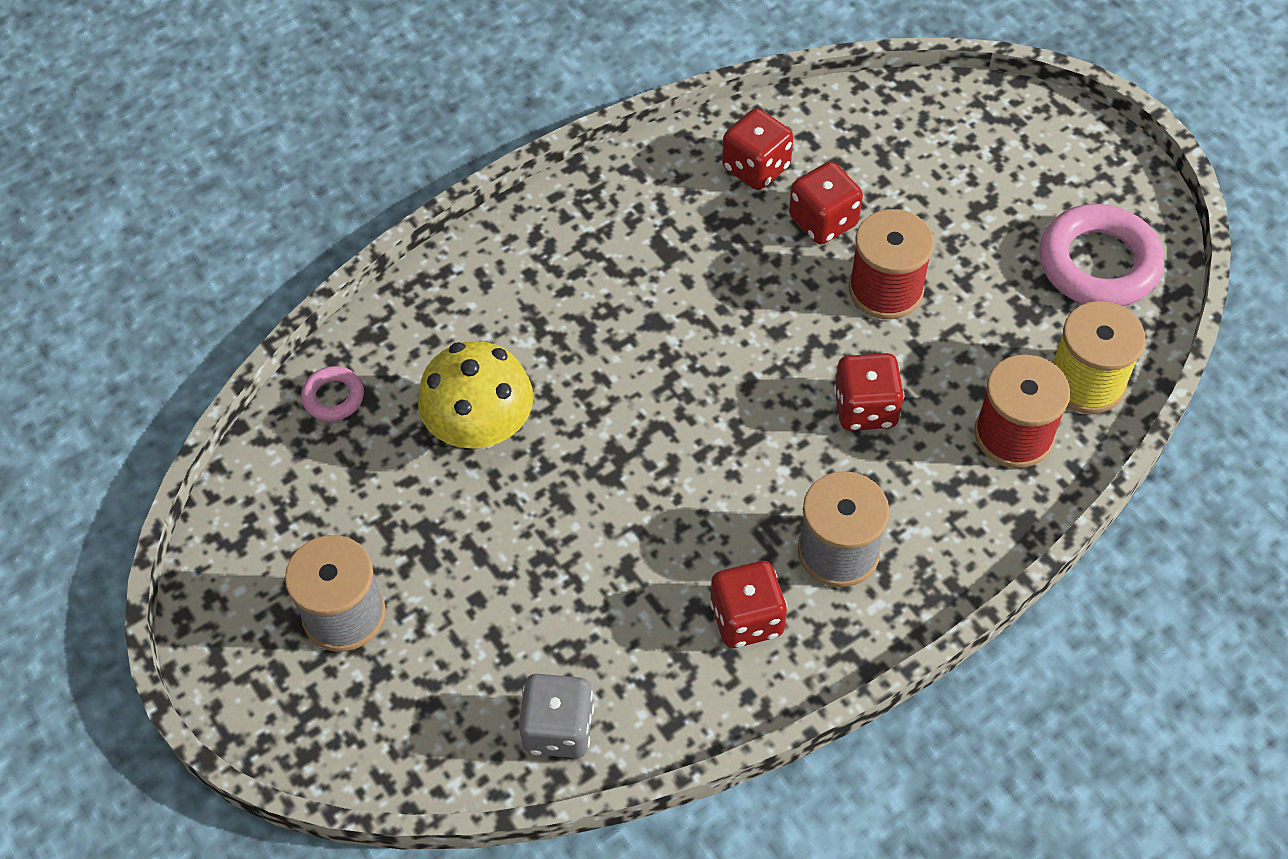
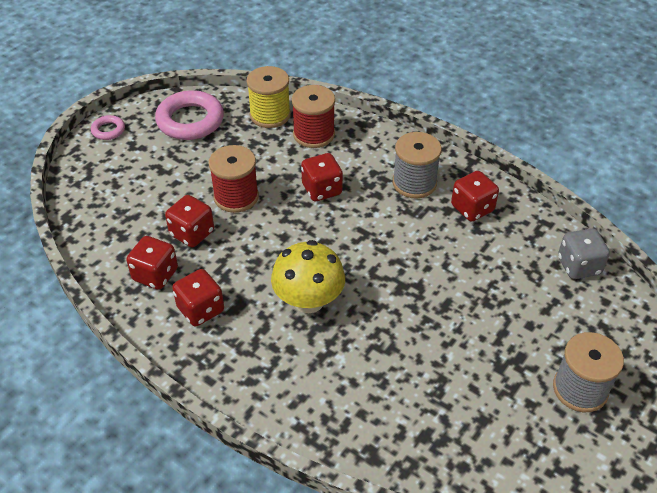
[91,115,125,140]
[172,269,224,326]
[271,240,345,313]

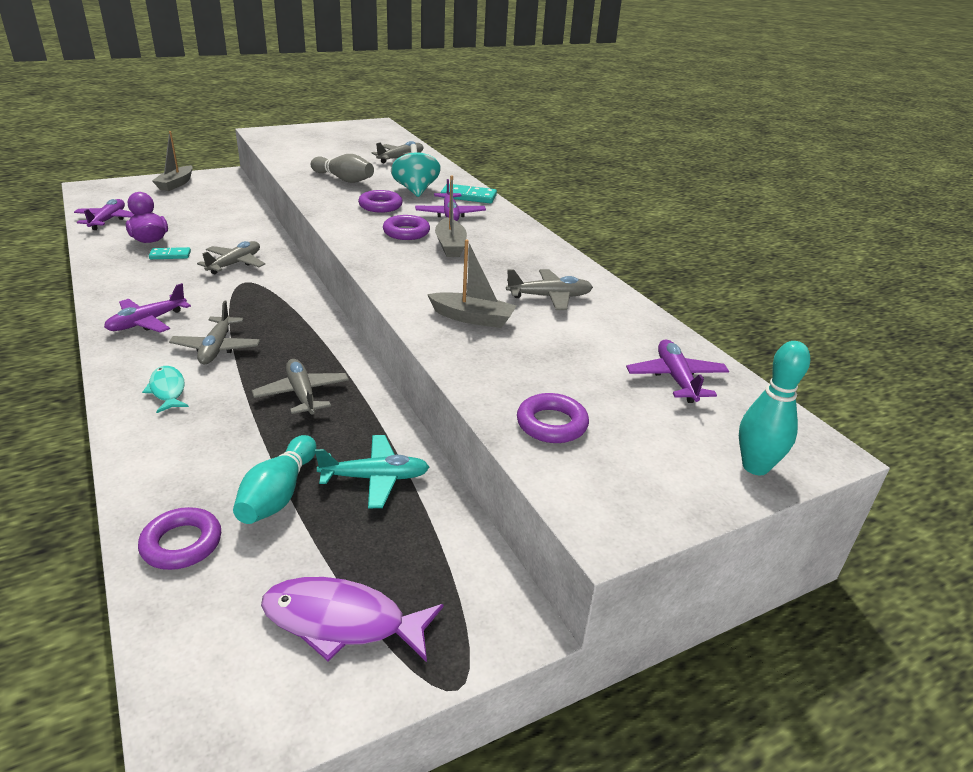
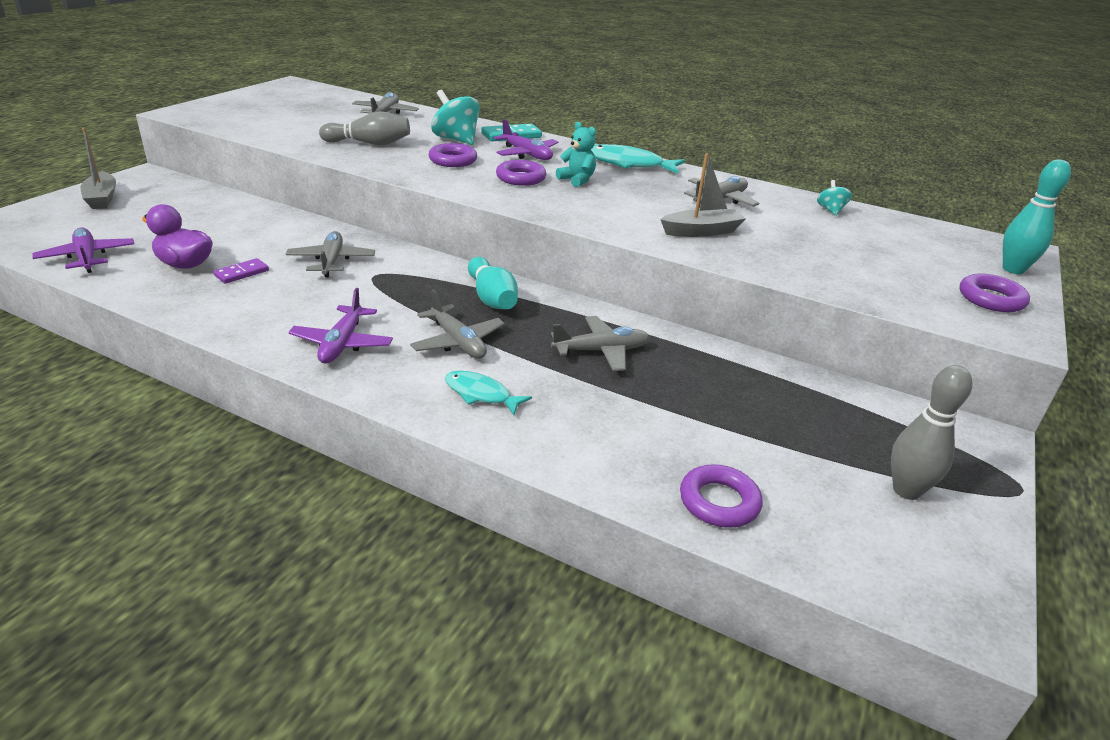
[213,258,269,284]
[468,257,518,309]
[551,316,650,371]
[556,122,596,187]
[591,144,685,174]
[817,180,852,216]
[891,365,972,500]
[960,273,1030,312]
[315,435,429,509] (first image)
[626,339,729,403] (first image)

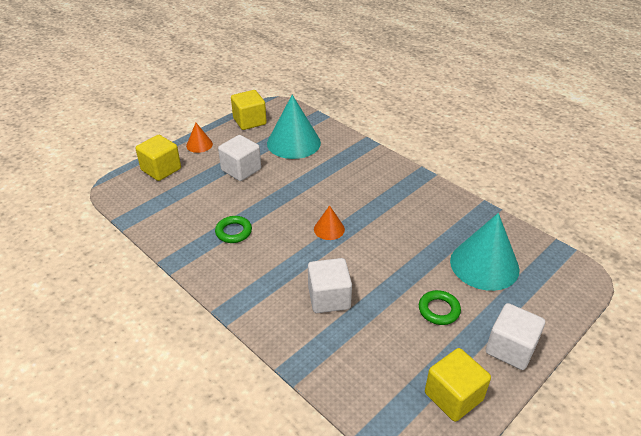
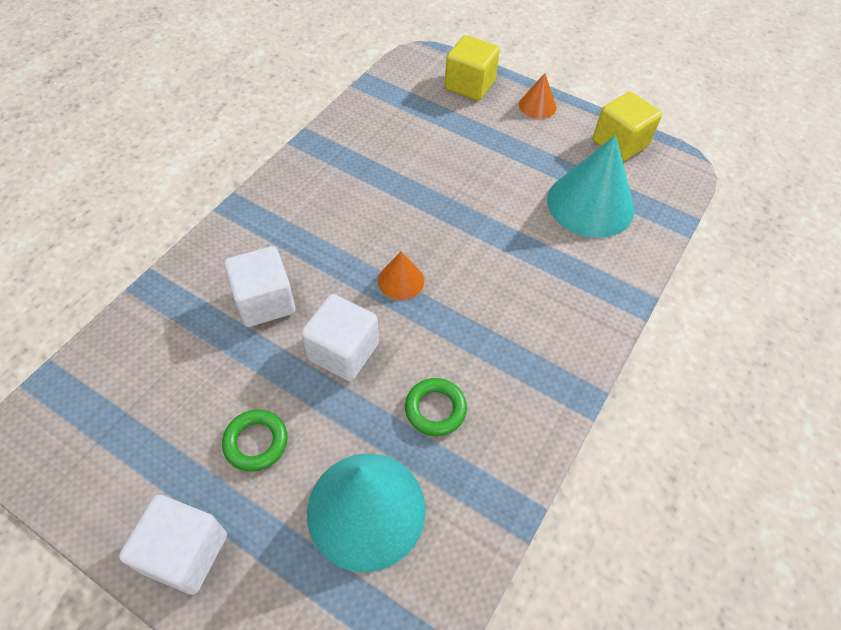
[301,294,379,381]
[405,378,467,436]
[425,348,491,422] (first image)

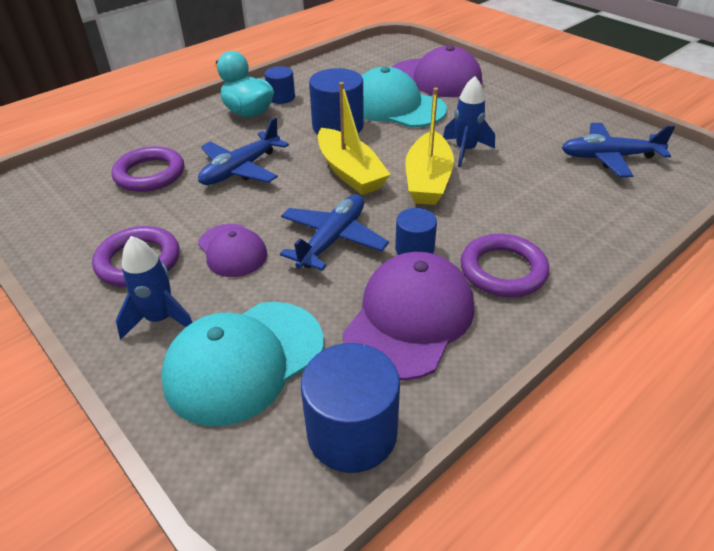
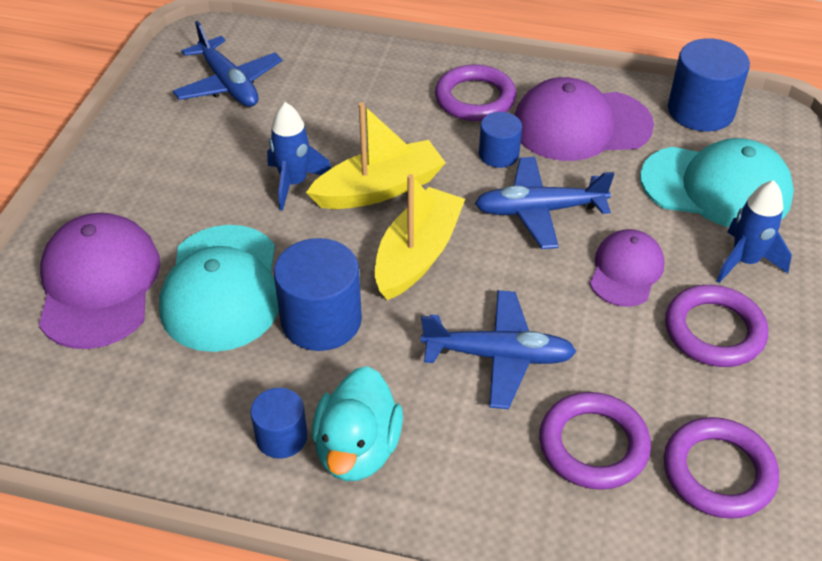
[664,417,779,519]

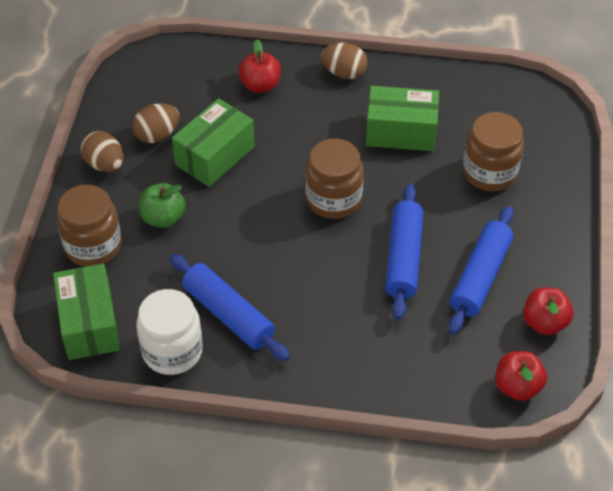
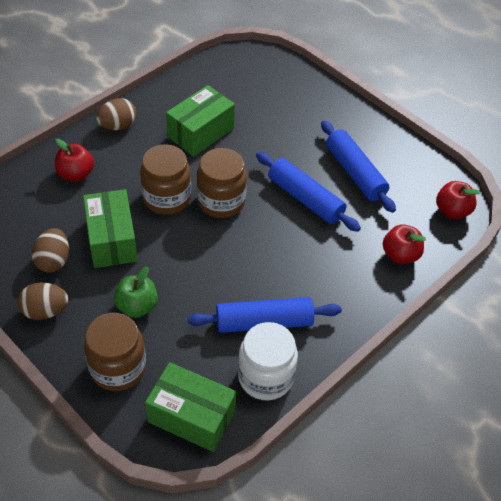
[140,144,191,215]
[383,224,426,264]

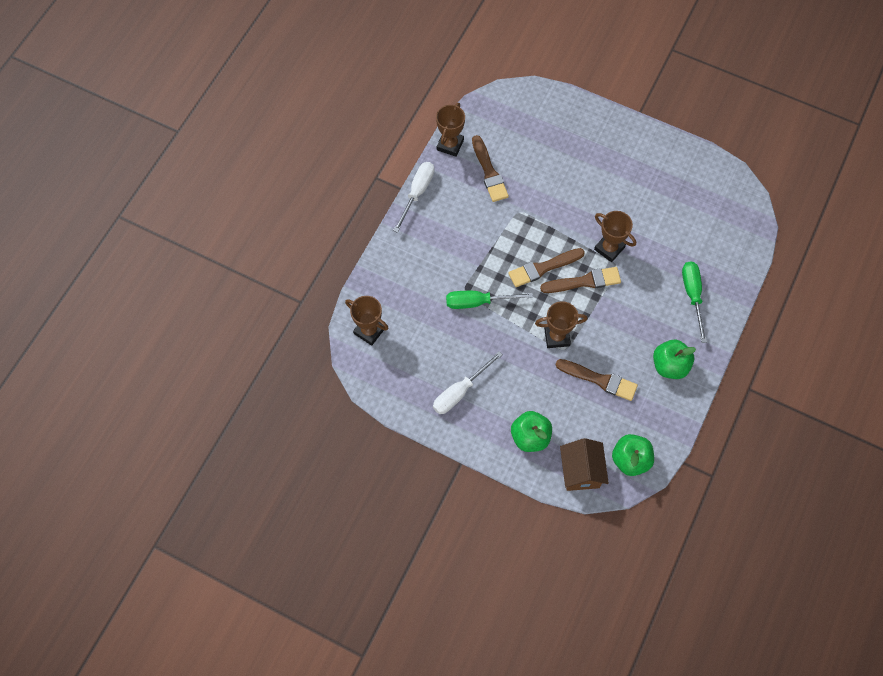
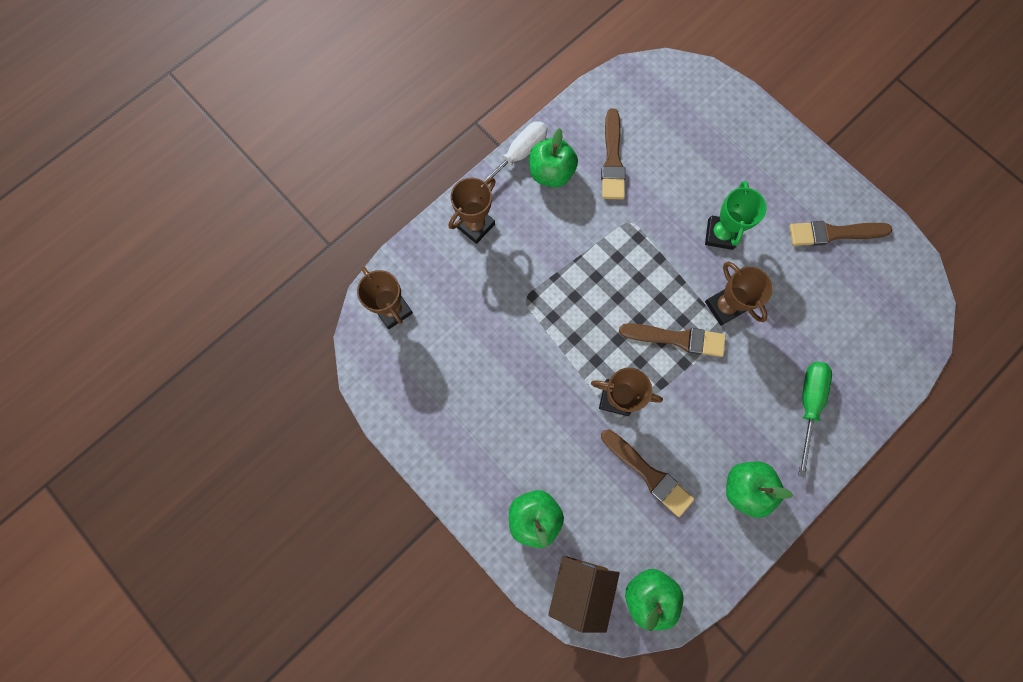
[449,177,496,244]
[529,128,578,187]
[705,181,767,250]
[789,221,892,246]
[433,351,503,414] (first image)
[446,291,533,309] (first image)

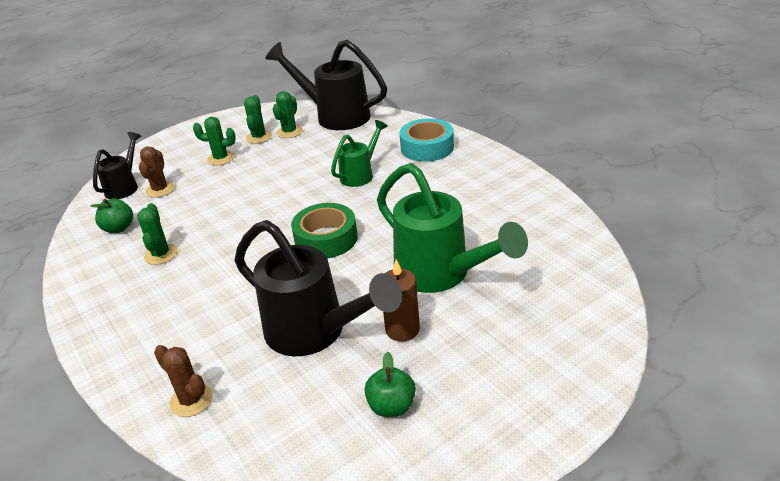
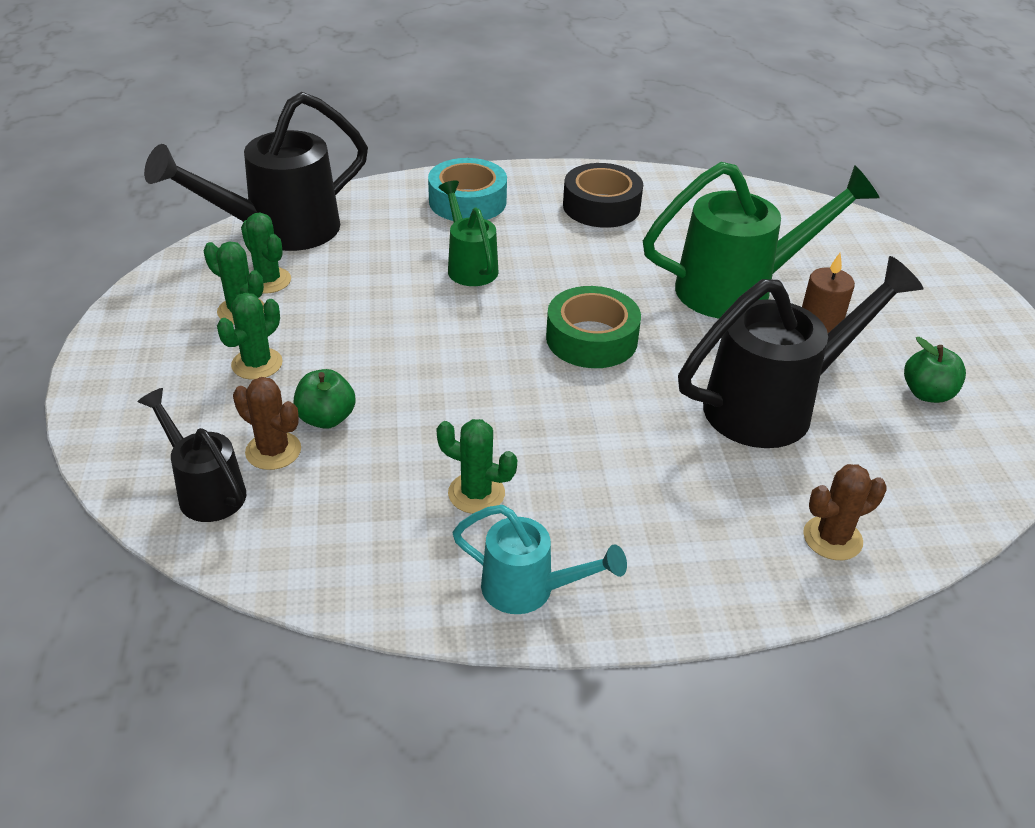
[294,369,356,429]
[452,505,627,614]
[563,163,643,228]

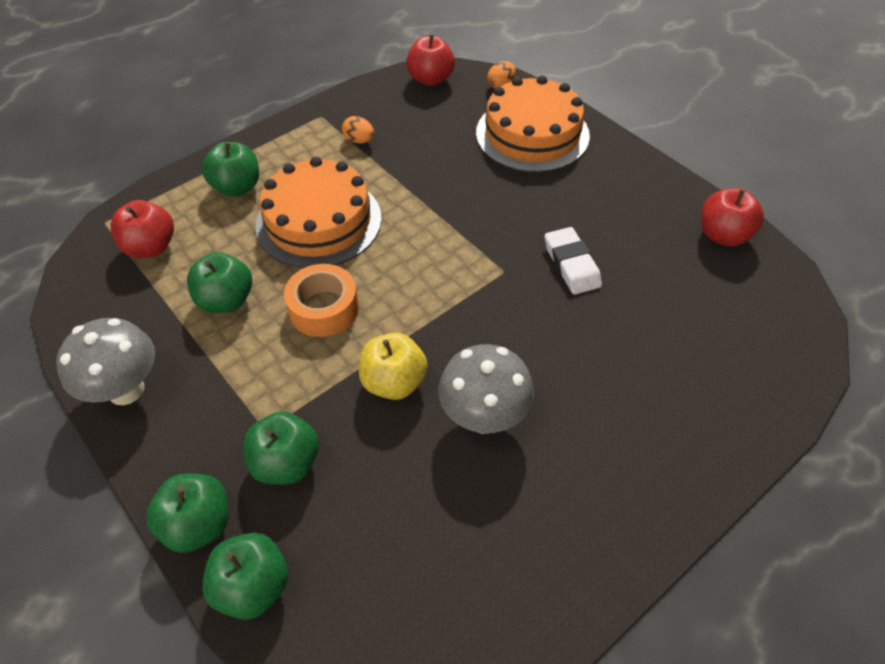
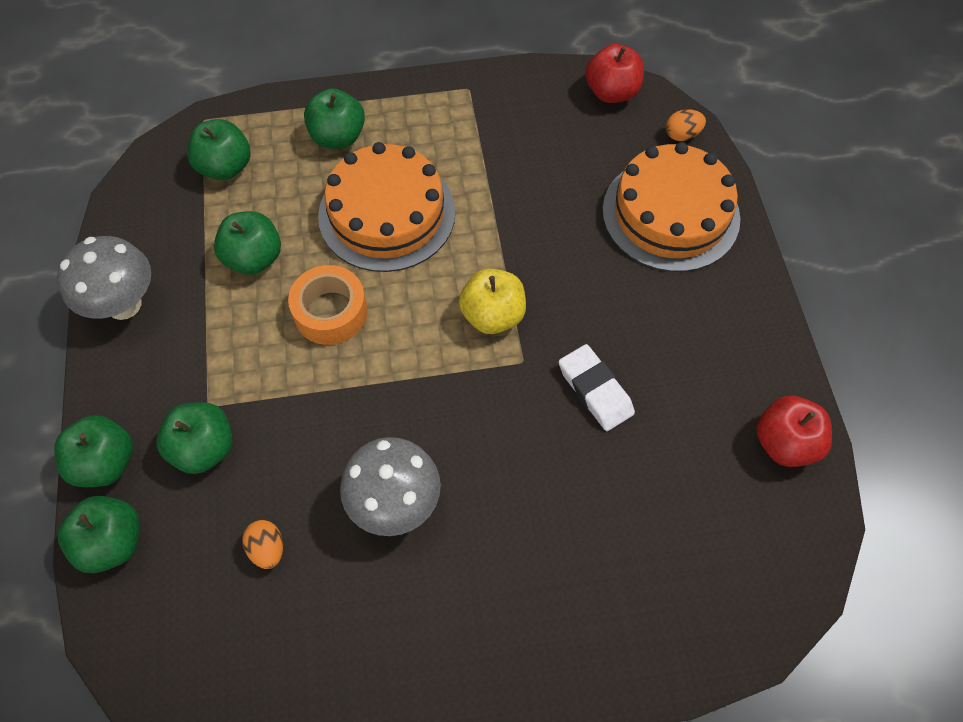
[187,119,250,180]
[242,520,283,569]
[459,268,526,334]
[559,344,635,431]

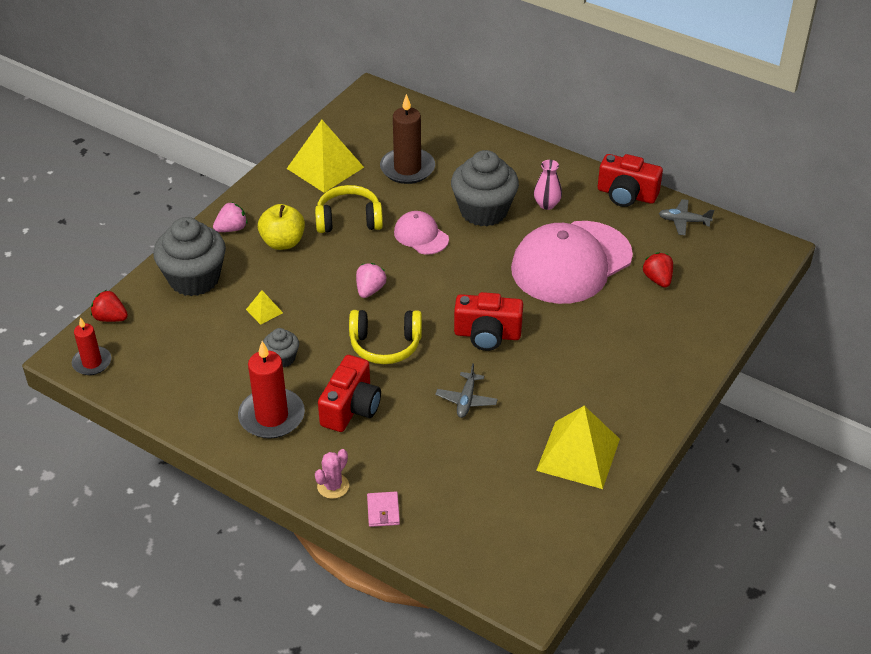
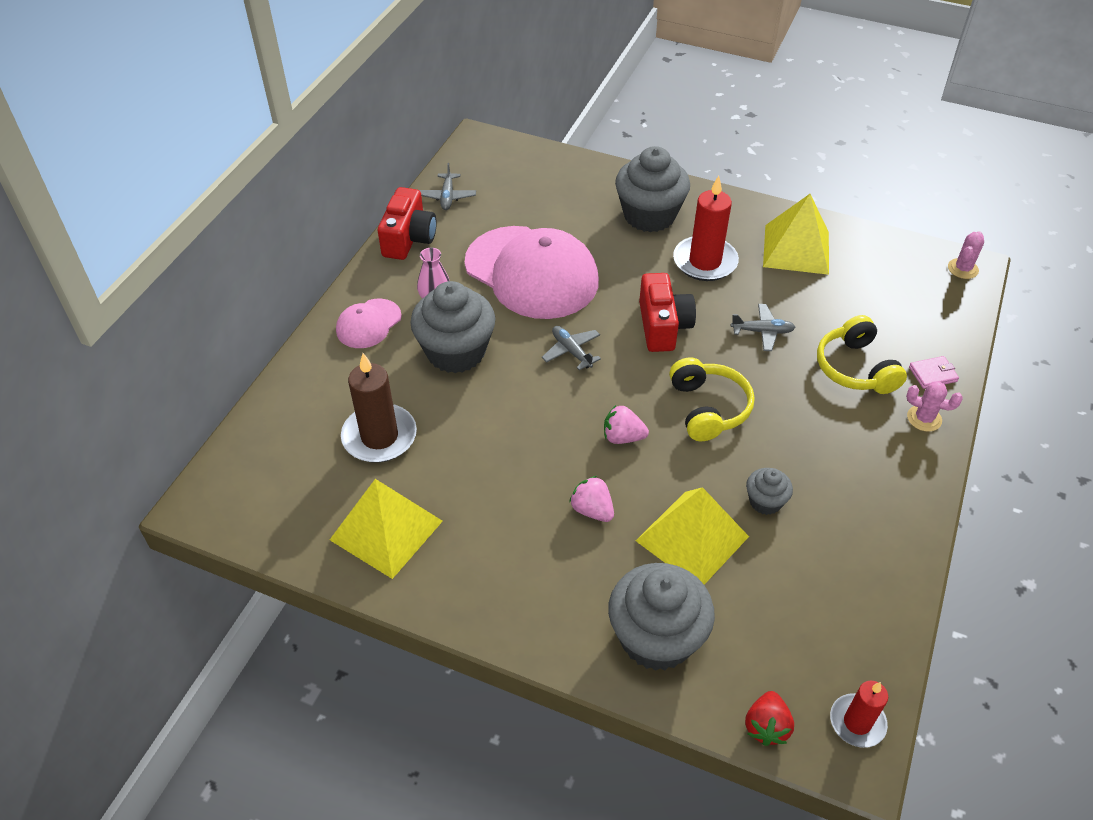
[336,299,402,348]
[542,326,601,370]
[569,476,614,522]
[615,146,690,232]
[636,487,749,585]
[673,176,739,281]
[817,315,907,394]
[948,231,984,279]
[258,204,305,250] (first image)
[318,355,381,432] (first image)
[643,252,673,287] (first image)

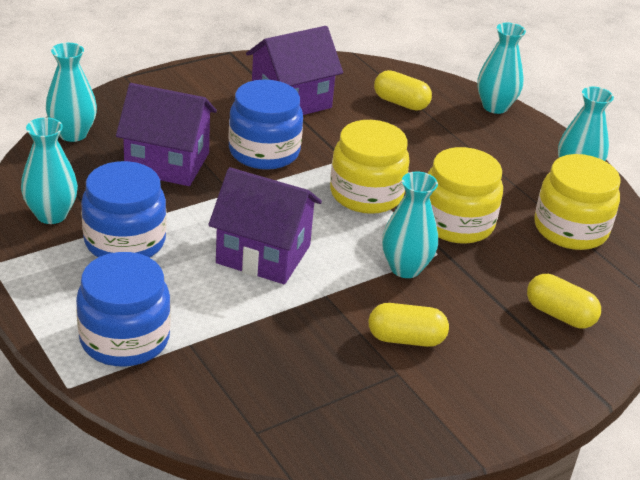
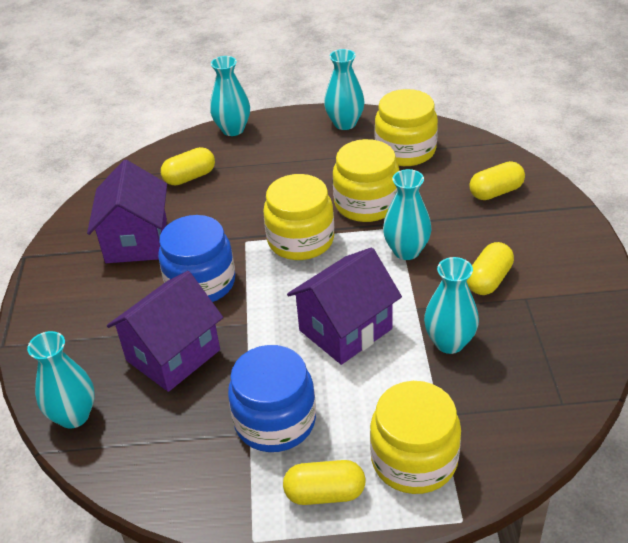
[283,460,366,505]
[370,381,461,494]
[424,257,479,354]

